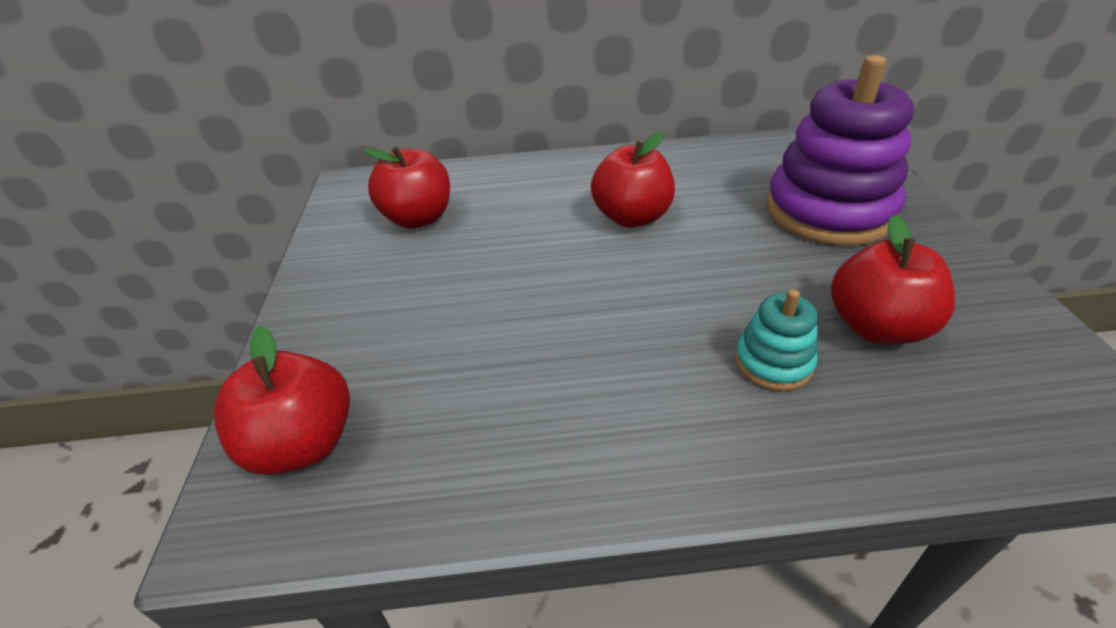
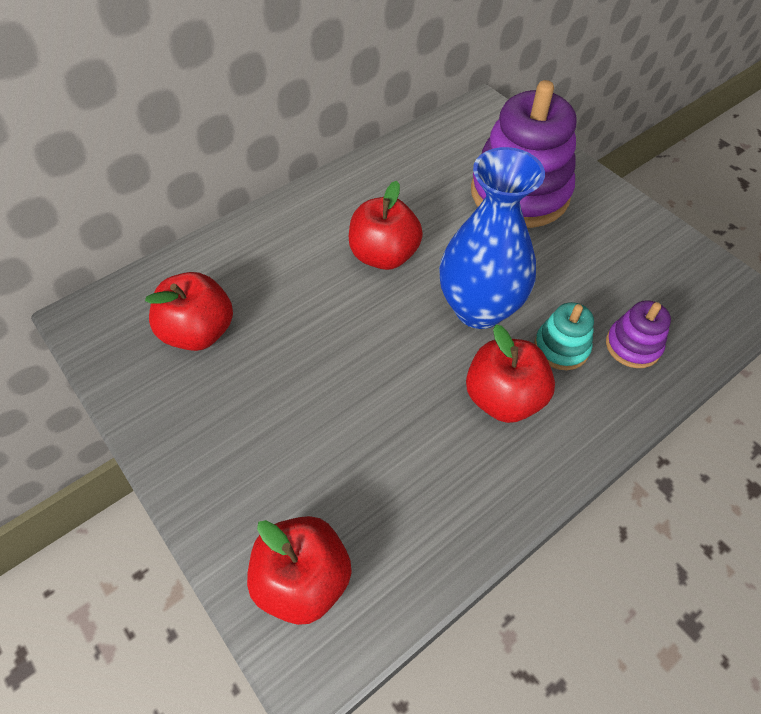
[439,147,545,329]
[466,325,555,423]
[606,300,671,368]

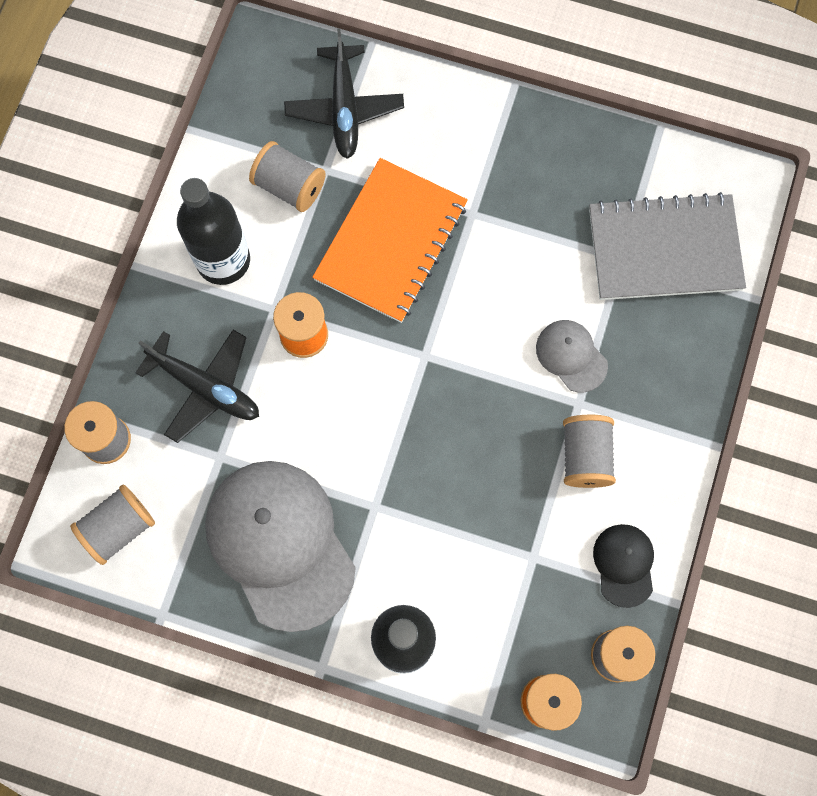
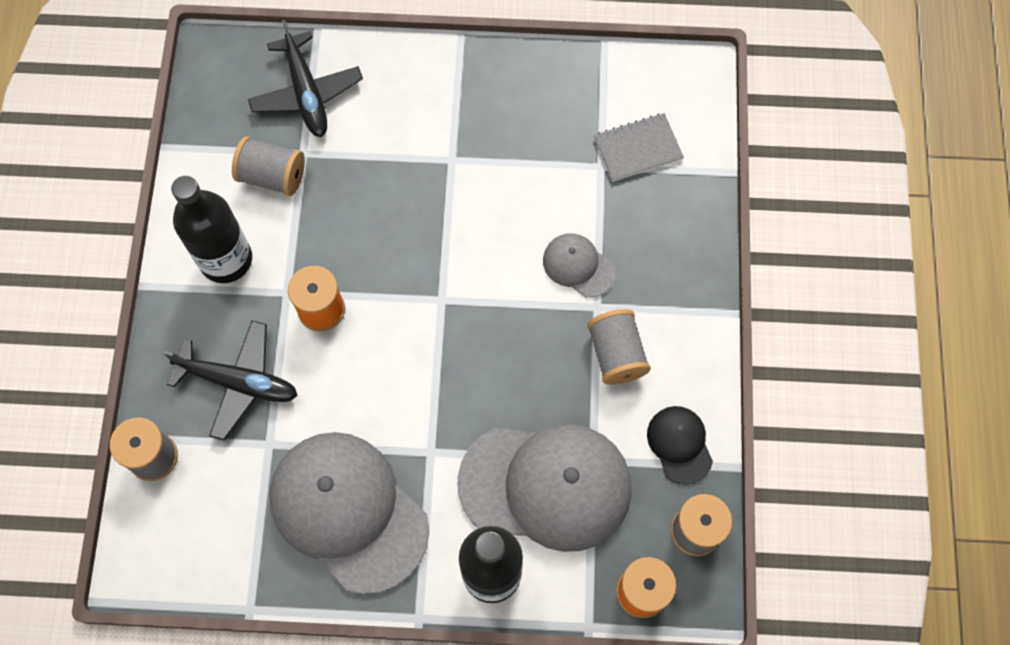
[458,424,632,552]
[594,113,684,182]
[70,484,155,565] (first image)
[312,158,468,323] (first image)

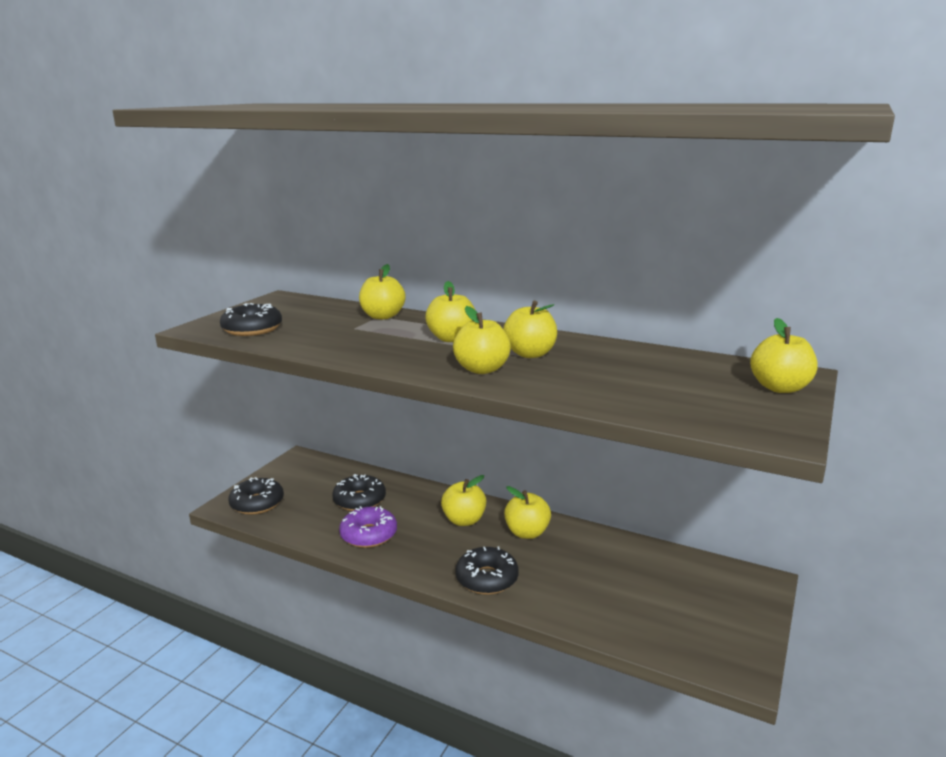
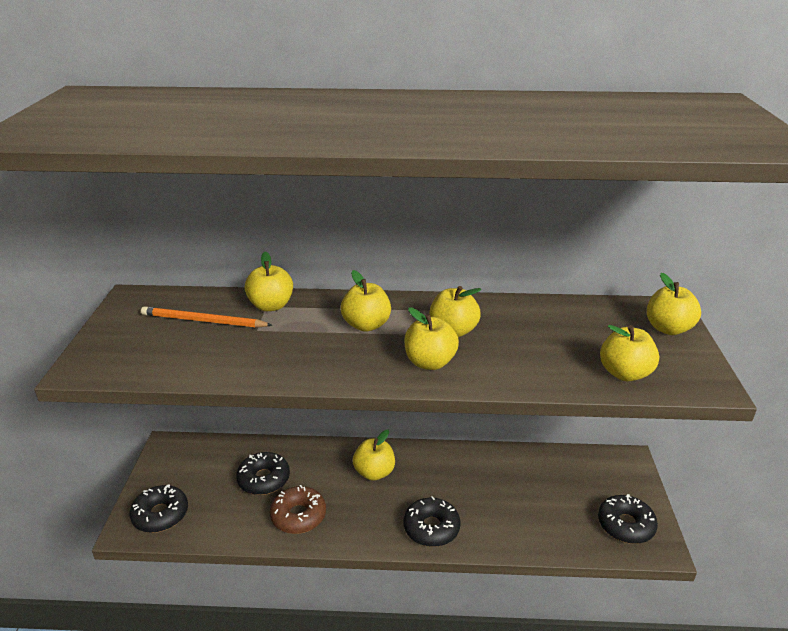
[141,306,272,328]
[270,485,326,534]
[598,494,658,544]
[600,325,659,381]

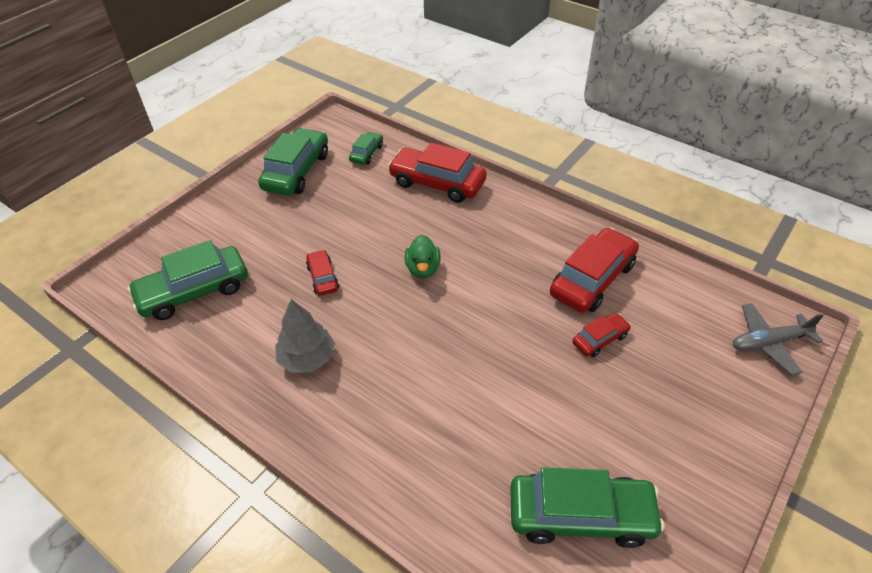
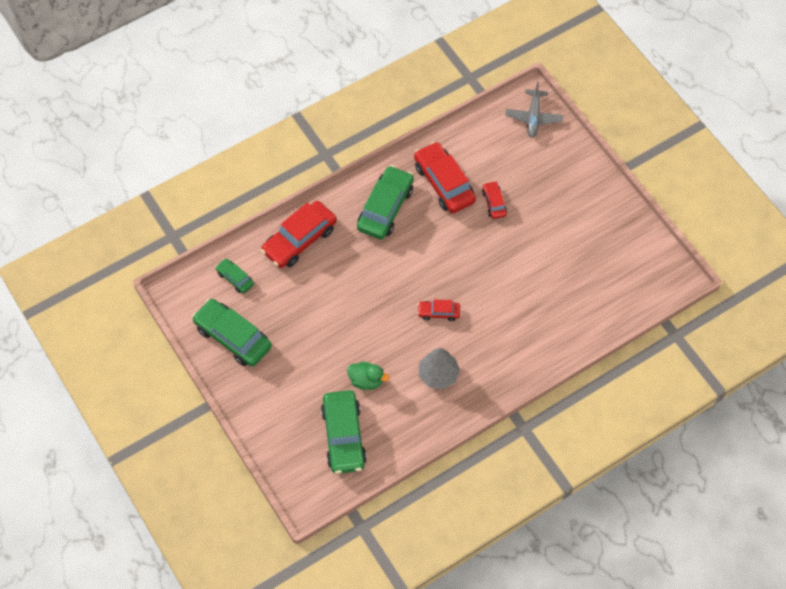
[347,361,389,390]
[357,165,414,240]
[417,300,460,321]

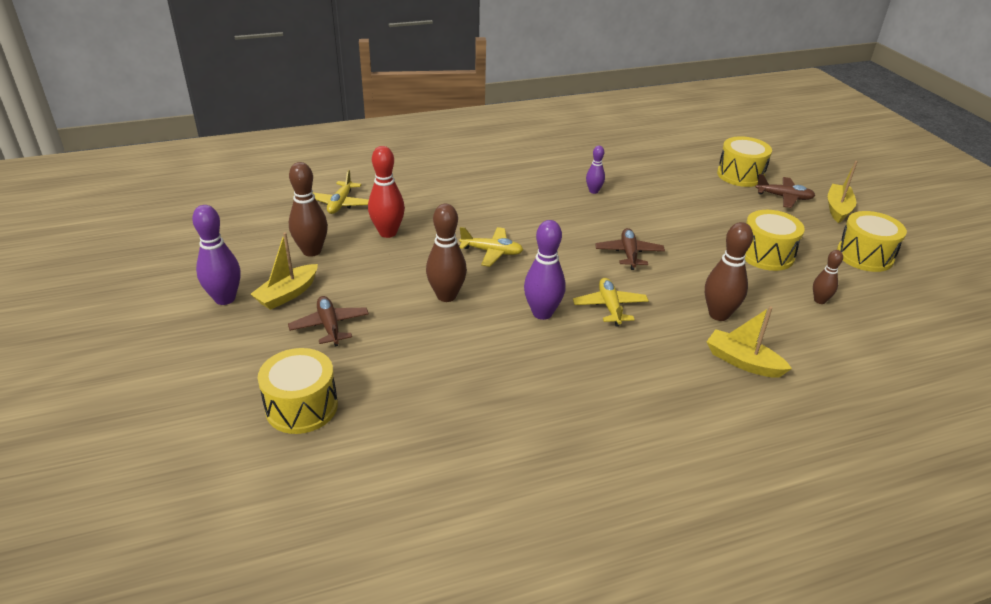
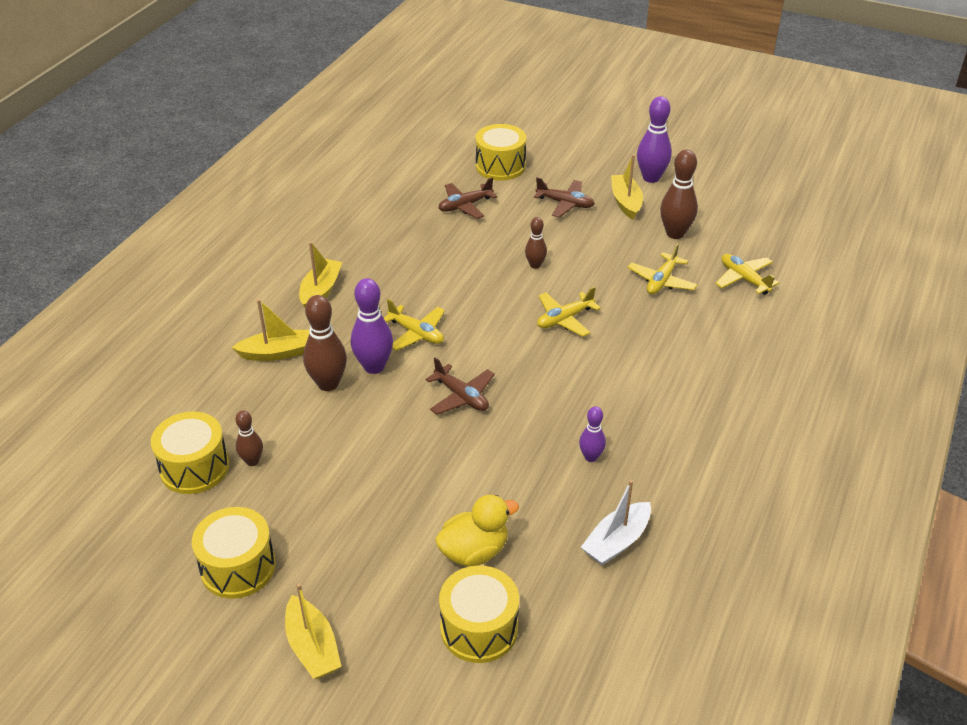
[151,411,229,494]
[299,242,342,307]
[351,278,393,374]
[435,495,519,567]
[439,177,497,219]
[525,217,547,269]
[581,480,651,565]
[628,243,698,294]

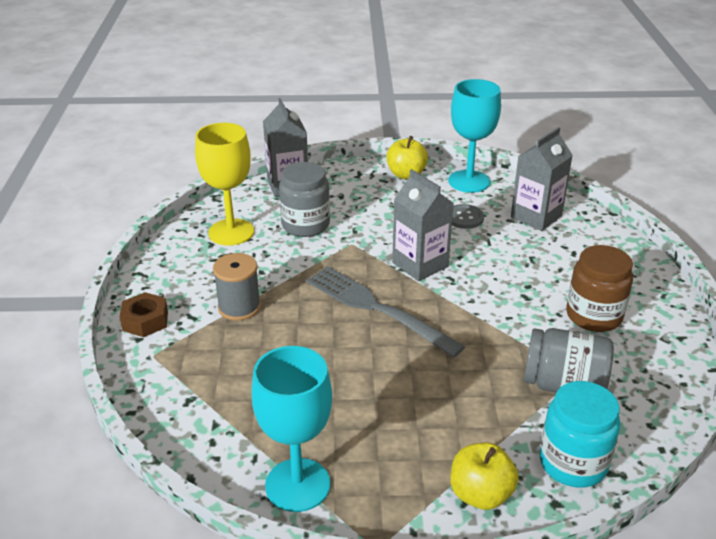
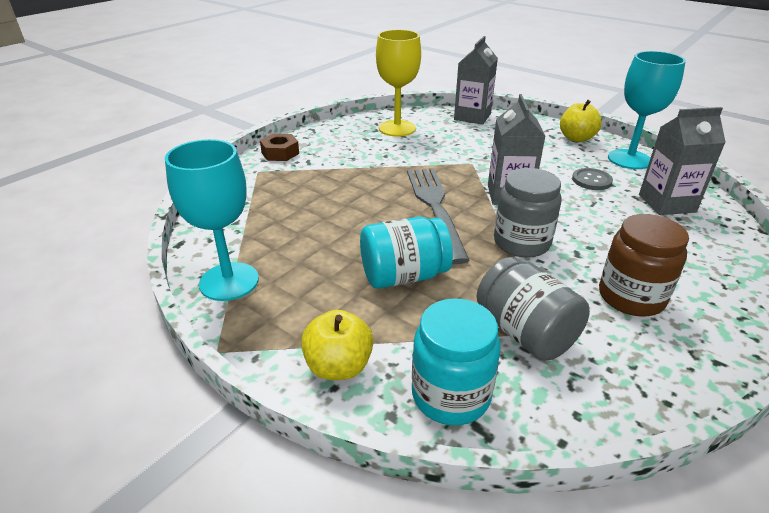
[360,217,453,288]
[494,168,562,258]
[213,253,261,321] (first image)

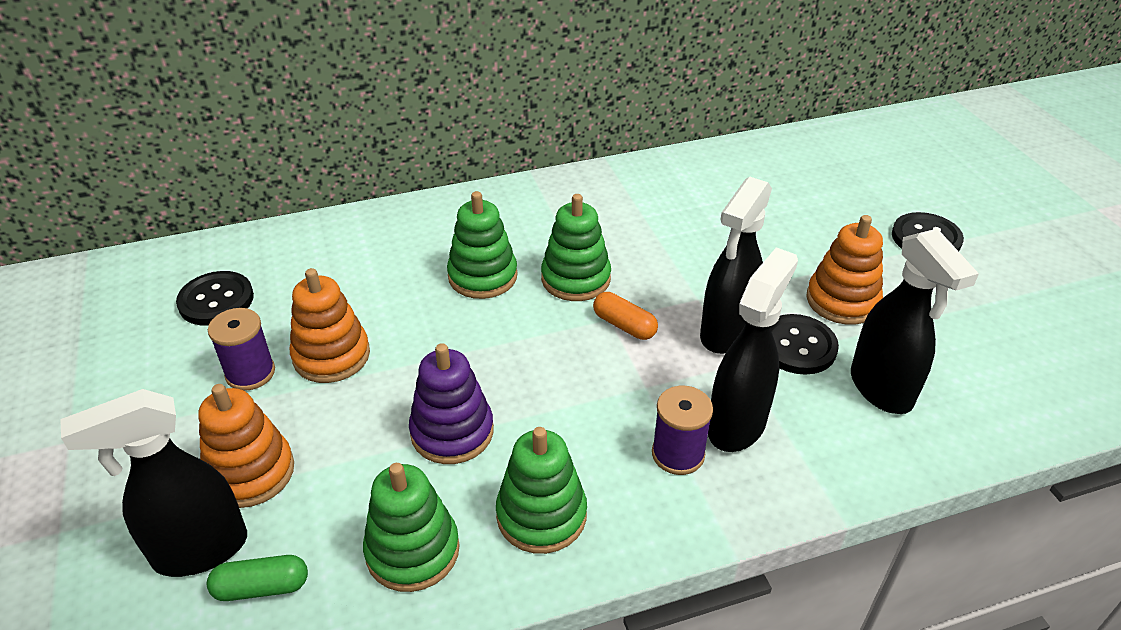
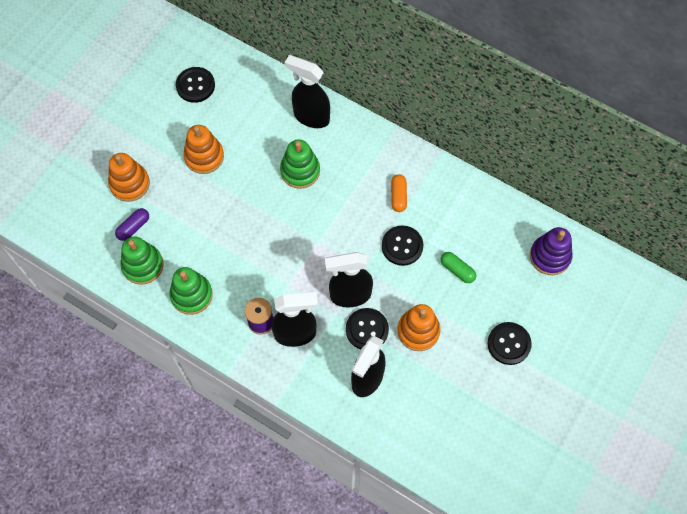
[115,208,149,241]
[285,55,330,128]
[382,225,423,266]
[391,174,407,212]
[441,252,476,283]
[530,227,573,275]
[208,308,275,391] (first image)
[541,194,611,301] (first image)

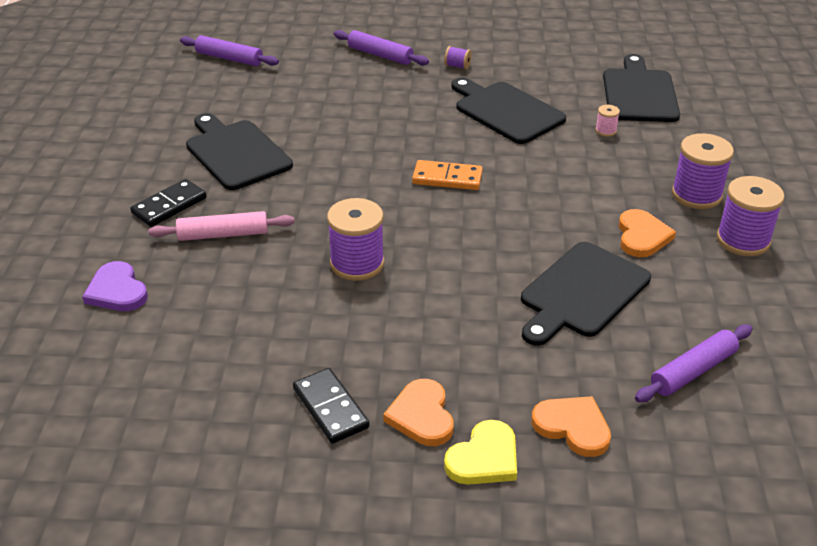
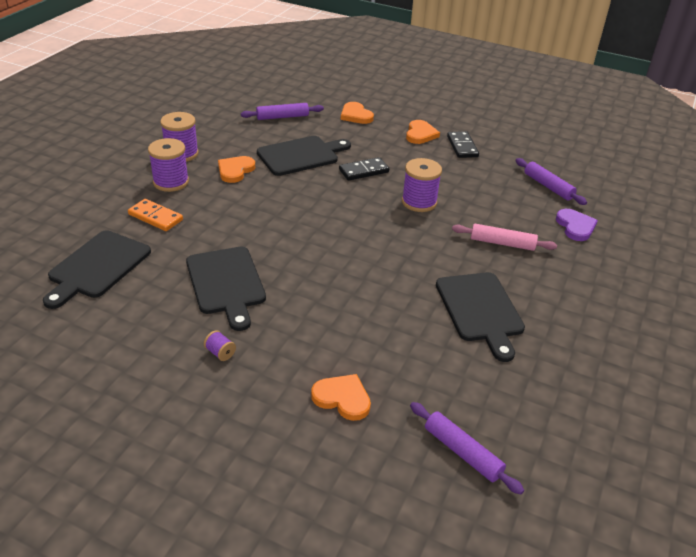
[128,199,183,231]
[311,374,371,421]
[339,157,389,181]
[516,158,587,205]
[444,420,517,485] (first image)
[595,105,620,137] (first image)

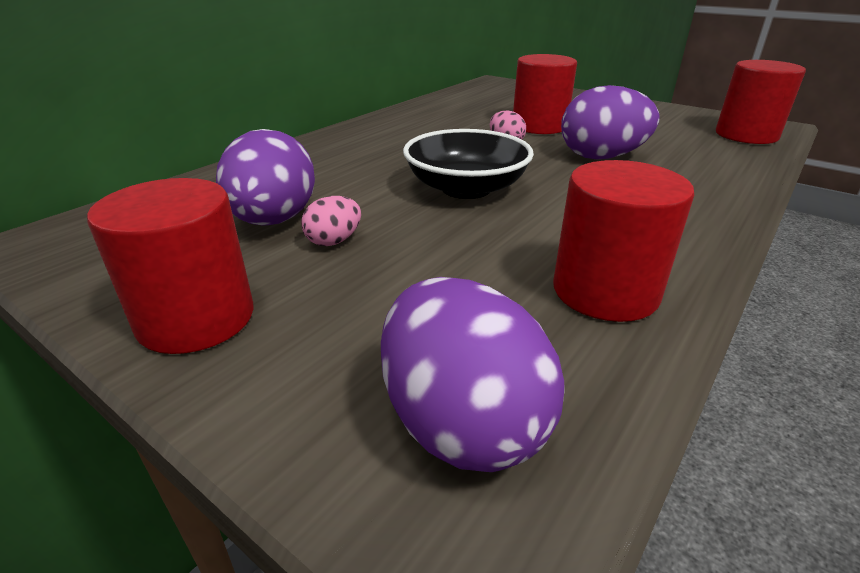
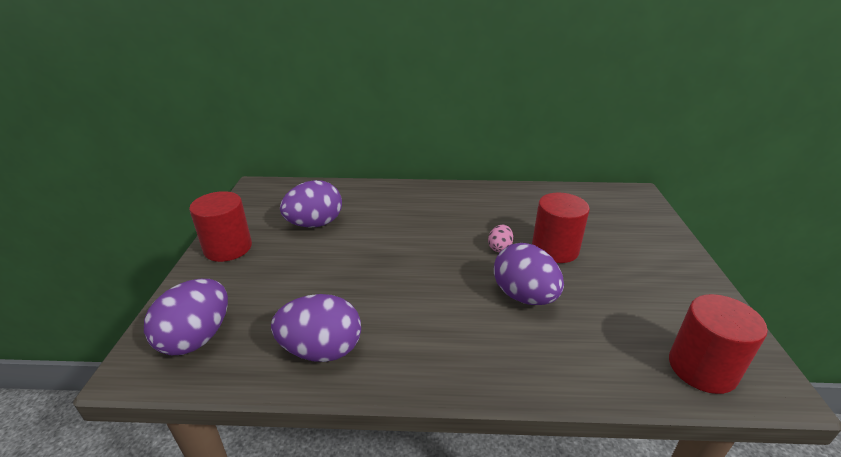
[271,294,361,362]
[301,196,361,246] (first image)
[403,129,534,199] (first image)

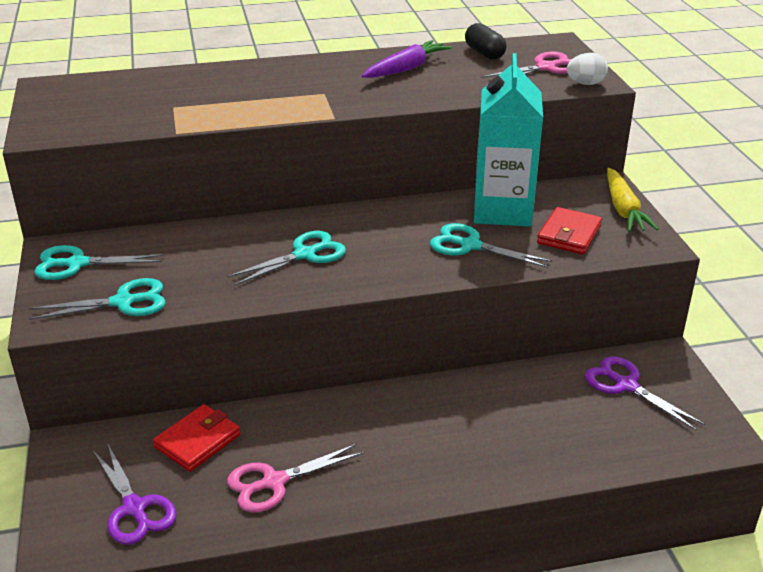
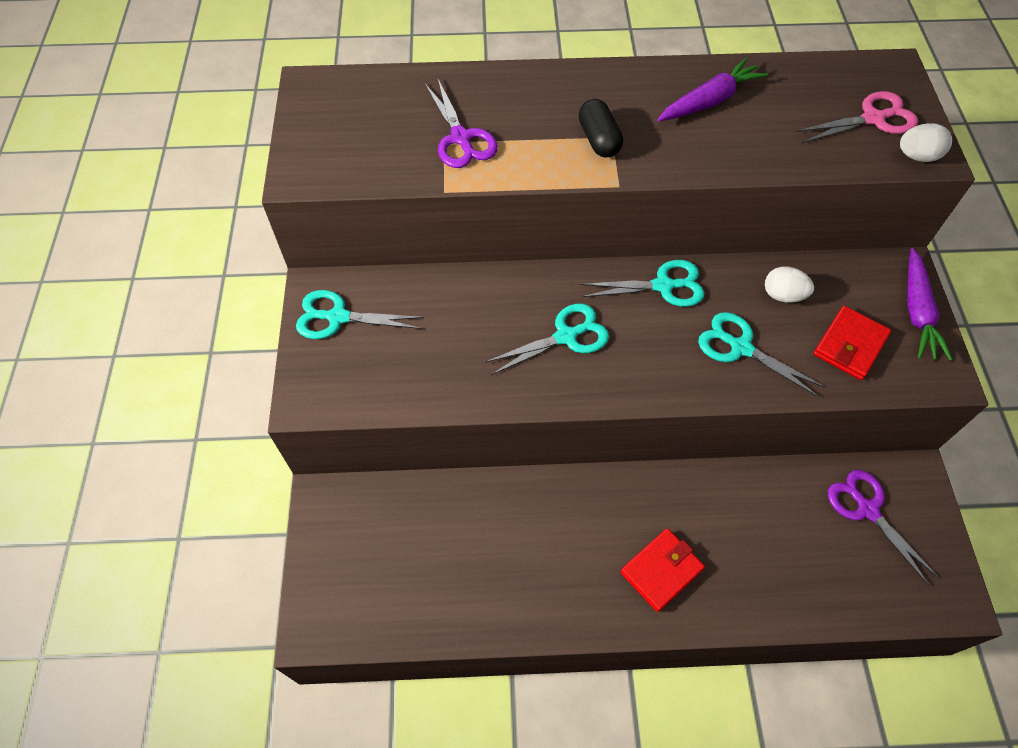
[425,79,498,168]
[579,99,623,158]
[580,260,705,307]
[620,529,705,612]
[765,266,814,303]
[907,248,953,361]
[227,444,363,513] (first image)

